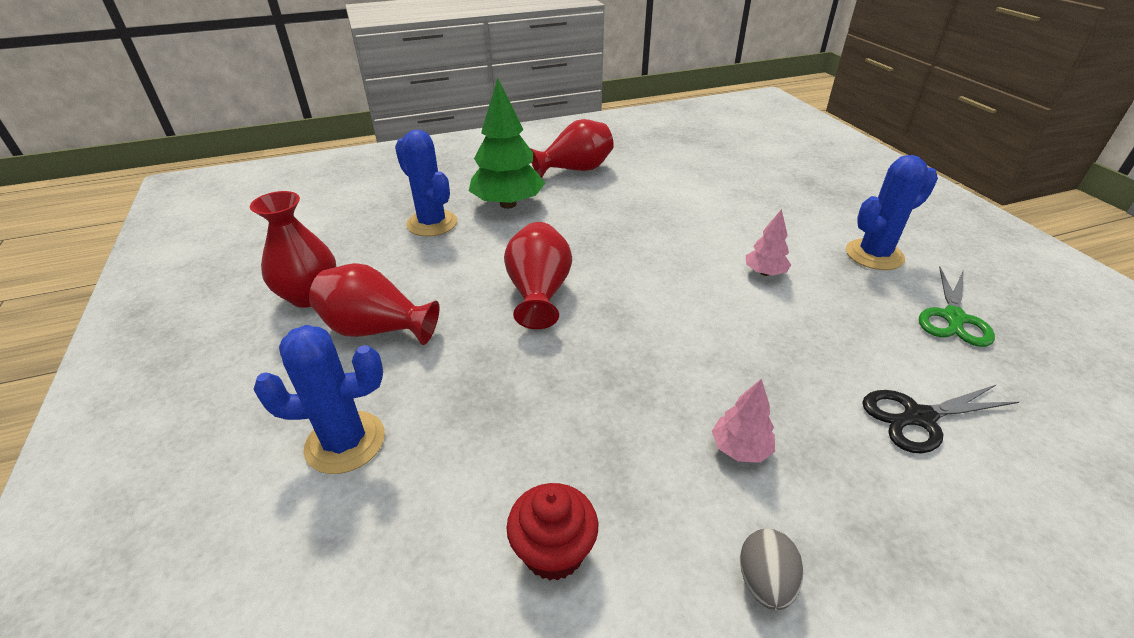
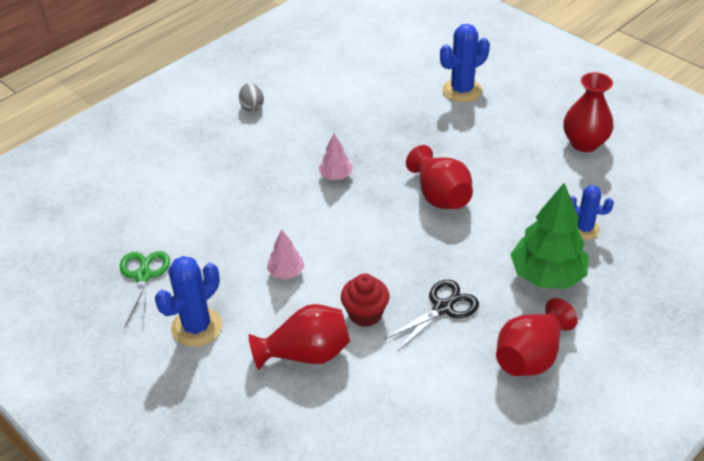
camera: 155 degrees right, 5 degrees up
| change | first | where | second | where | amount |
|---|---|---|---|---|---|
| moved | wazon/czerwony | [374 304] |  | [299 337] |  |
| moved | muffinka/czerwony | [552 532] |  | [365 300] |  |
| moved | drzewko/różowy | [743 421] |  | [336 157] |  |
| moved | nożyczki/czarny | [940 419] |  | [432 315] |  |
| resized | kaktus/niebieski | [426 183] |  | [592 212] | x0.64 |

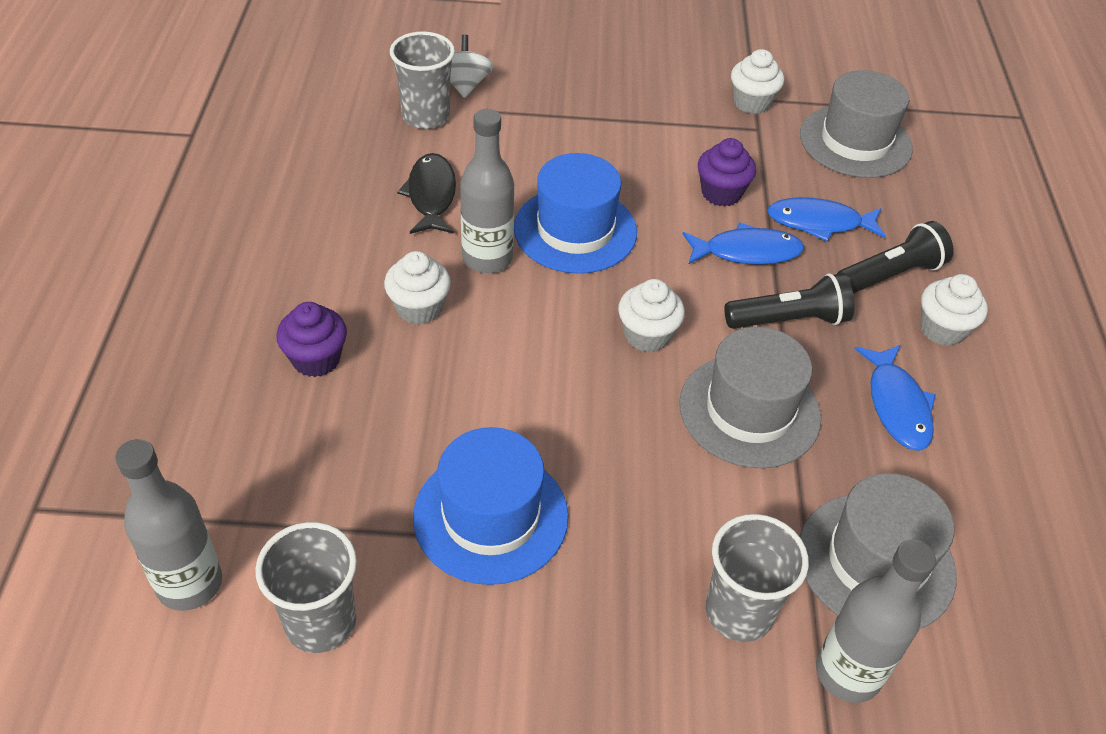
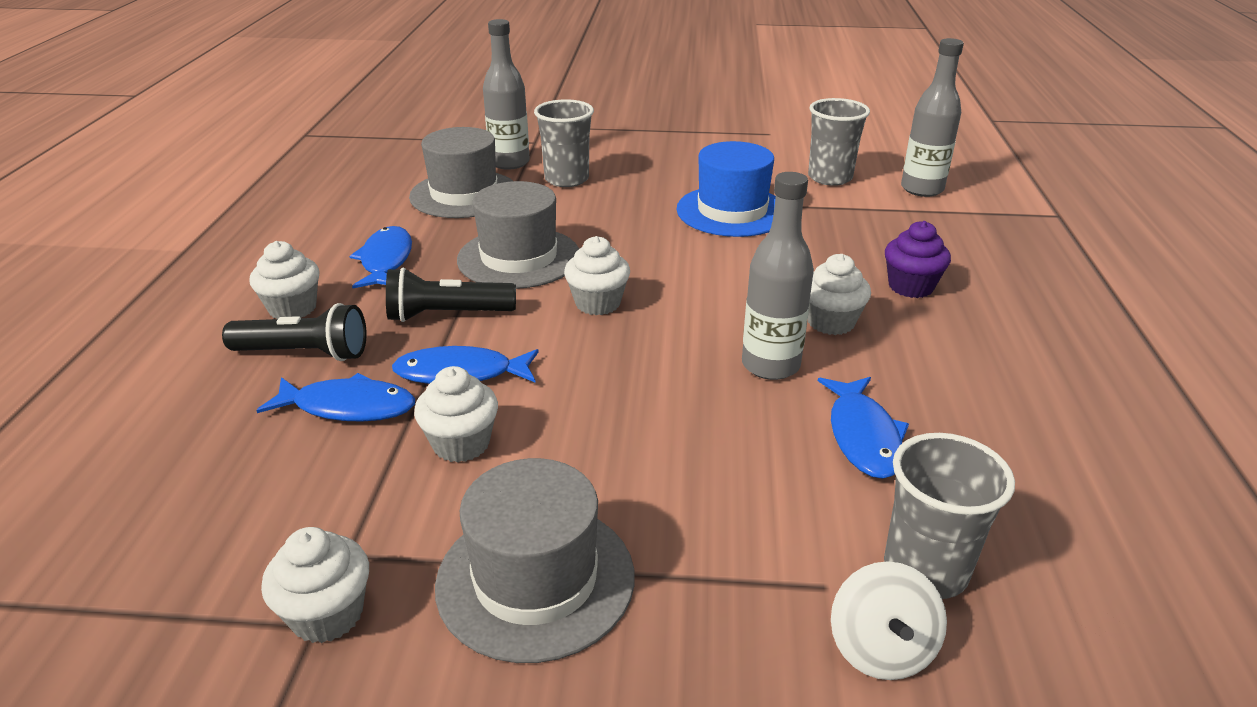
camera: 175 degrees left, 15 degrees down
| change | first | where | second | where | amount |
|---|---|---|---|---|---|
| removed | kapelusz/niebieski | [575 213] |  |  |  |
| moved | kapelusz/szary | [856 124] |  | [535 560] |  |
| recoloured | ryba/czarny | [426 193] | ryba/niebieski | [863 428] |  |
| recoloured | muffinka/fioletowy | [727 172] | muffinka/biały | [456 414] |  |
| turned | latarka/czarny | [895 257] |  | [294 332] | 150 degrees counterclockwise |

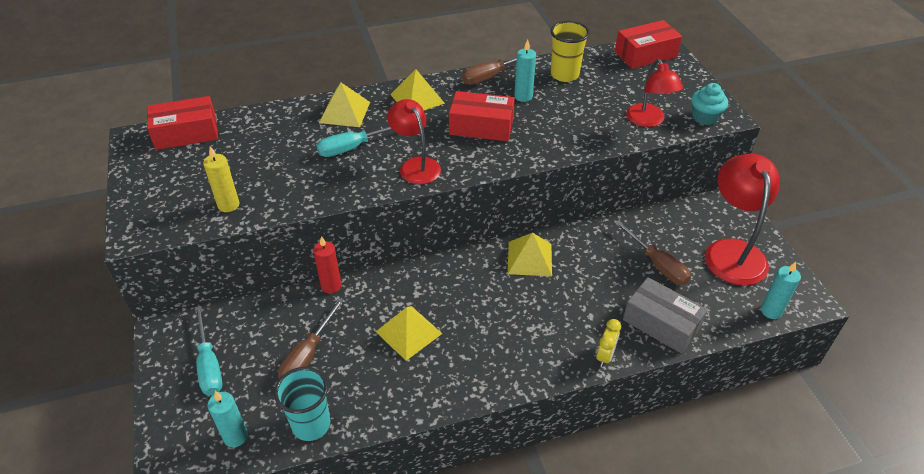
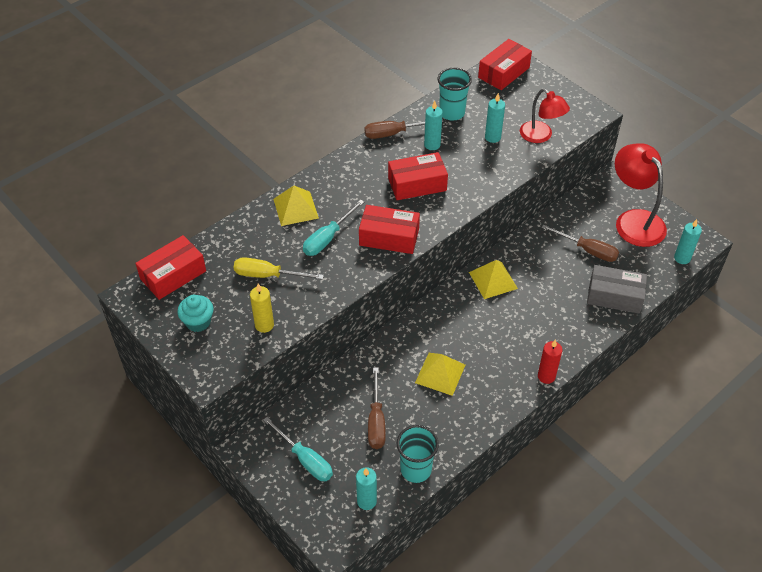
camera: 25 degrees left, 5 degrees up
| change | first | where | second | where | amount |
|---|---|---|---|---|---|
| removed | piramida/żółty | [417 89] |  |  |  |
| removed | budzik/żółty | [608 343] |  |  |  |
| added |  |  | śrubokręt/żółty | [278 268] |  |
| added |  |  | świeca/turkusowy | [495 118] |  |
| moved | świeca/czerwony | [327 265] |  | [550 361] |  |
| moved | muffinka/turkusowy | [709 104] |  | [195 313] |  |
| replaced | lampka/czerwony | [414 142] | pudełko/czerwony | [389 229] |  |
| recoloured | szklanka/żółty | [570 51] | szklanka/turkusowy | [455 94] |  |
| turned | śrubokręt/brązowy | [500 68] |  | [404 129] | 45 degrees clockwise |

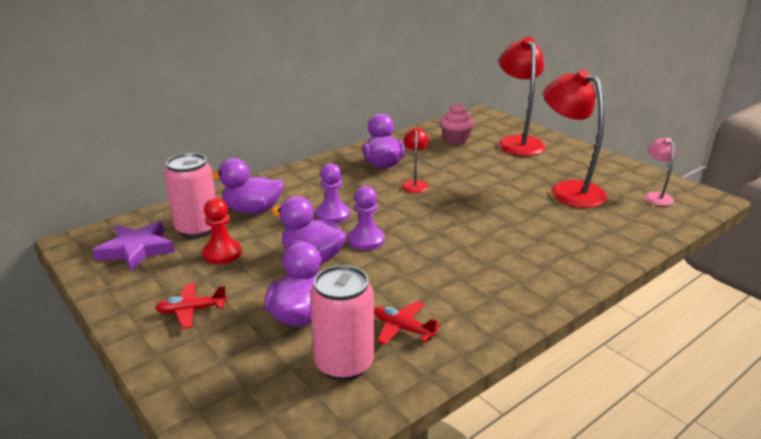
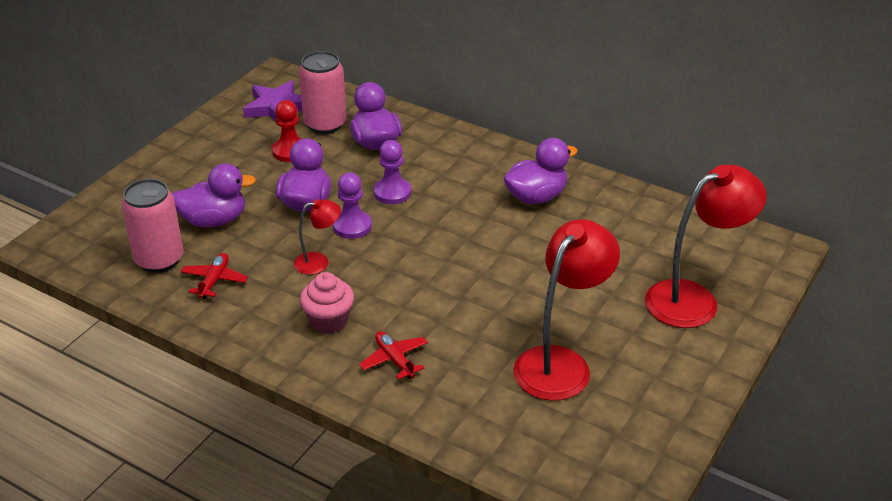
camera: 70 degrees right, 10 degrees up
| change | first | where | second | where | amount |
|---|---|---|---|---|---|
| removed | lampka/różowy | [660 172] |  |  |  |
| moved | samolot/czerwony | [191 306] |  | [393 355] |  |
| moved | lampka/czerwony | [415 160] |  | [317 237] |  |
| moved | muffinka/różowy | [457 124] |  | [327 302] |  |

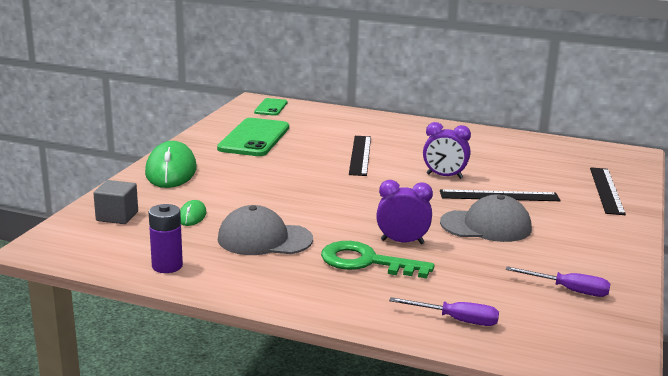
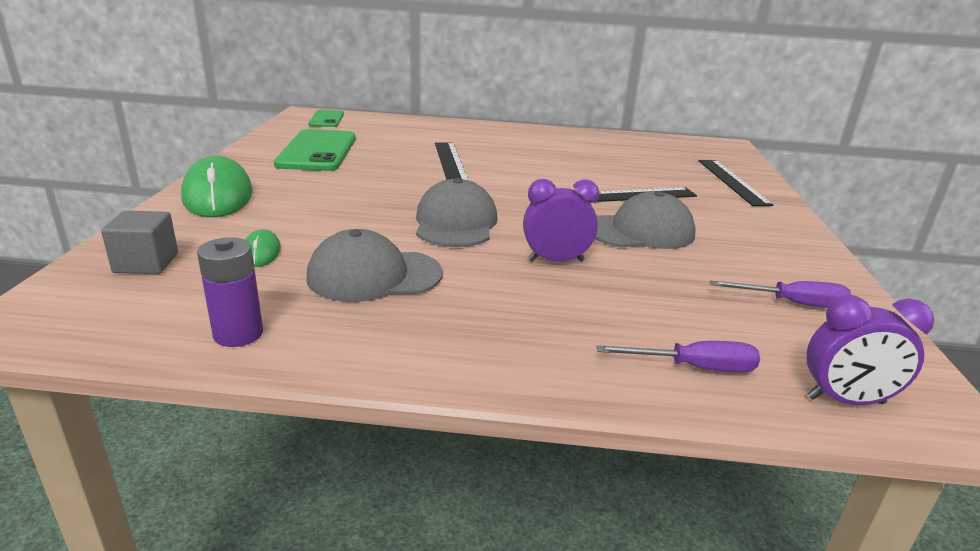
camera: 15 degrees left, 5 degrees up
| change | first | where | second | where | amount |
|---|---|---|---|---|---|
| removed | klucz/zielony | [378 259] |  |  |  |
| added |  |  | czapka/szary | [457 212] |  |
| moved | budzik/fioletowy | [447 150] |  | [870 350] |  |

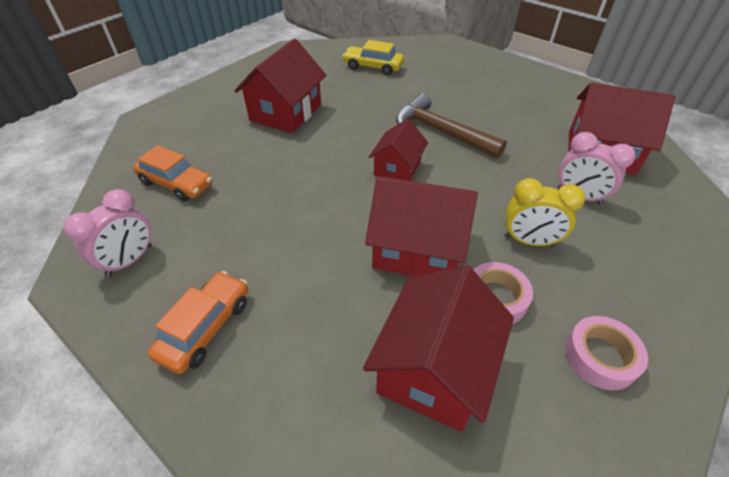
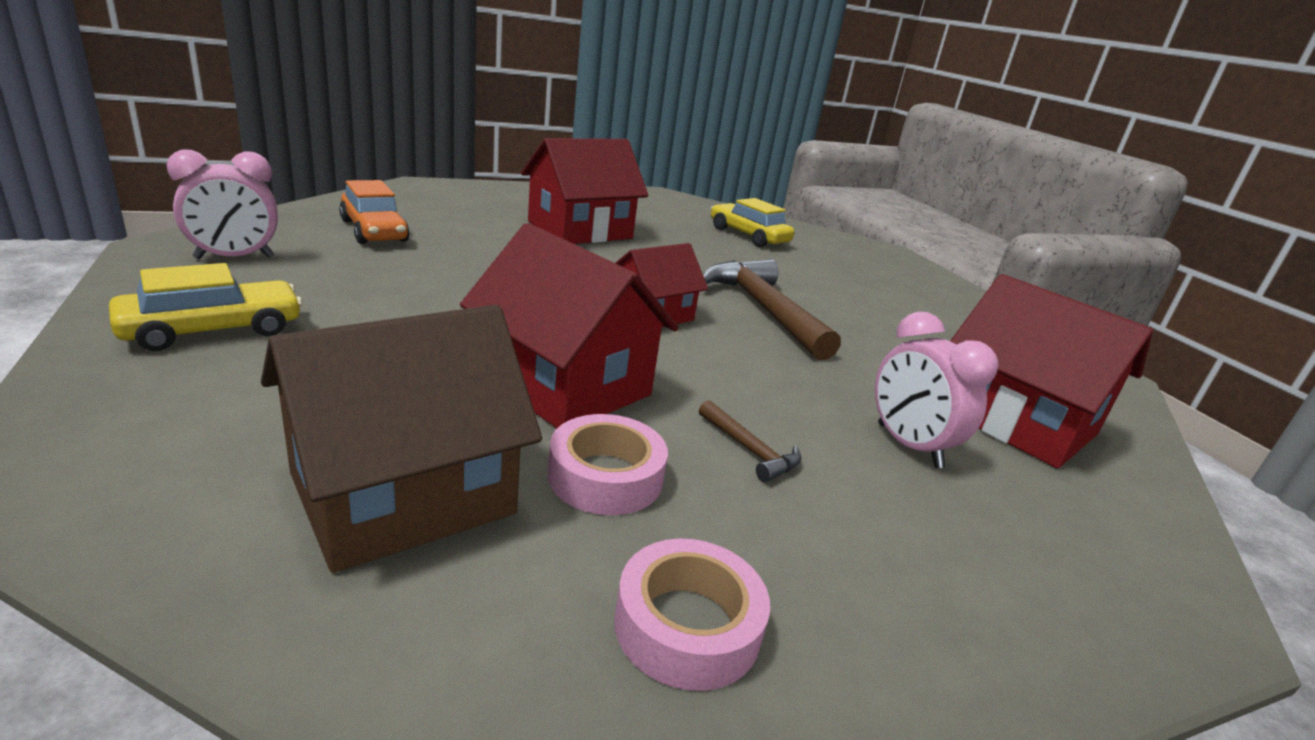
camera: 25 degrees right, 20 degrees down
| change | first | where | second | where | amount |
|---|---|---|---|---|---|
| replaced | budzik/żółty | [545 212] | młotek/brązowy | [750 441] |  |
| recoloured | samochód/pomarańczowy | [198 322] | samochód/żółty | [205 307] |  |
| recoloured | domek/czerwony | [438 348] | domek/brązowy | [401 439] |  |

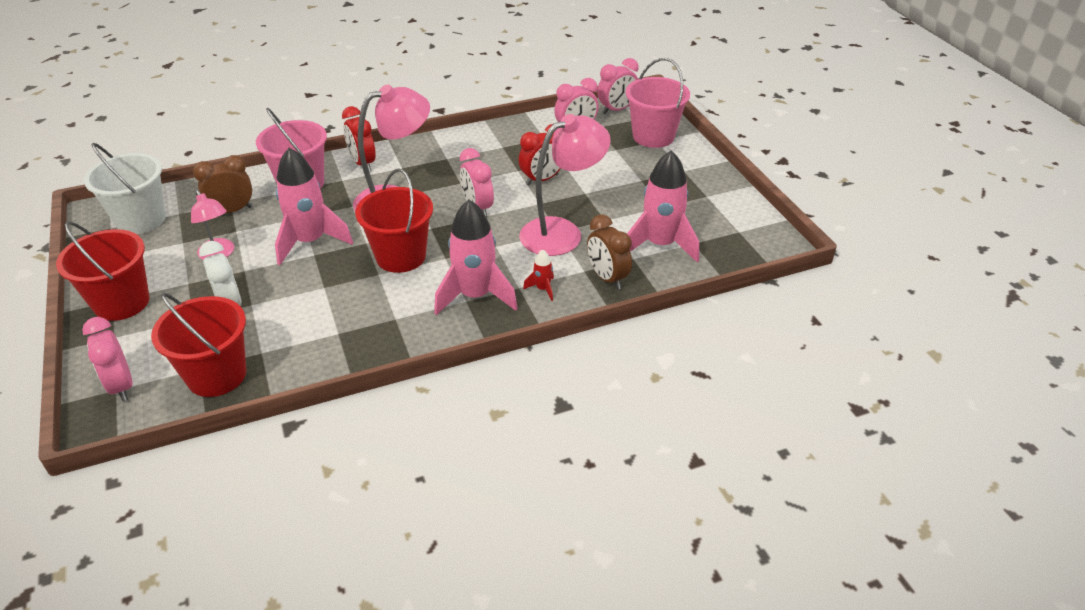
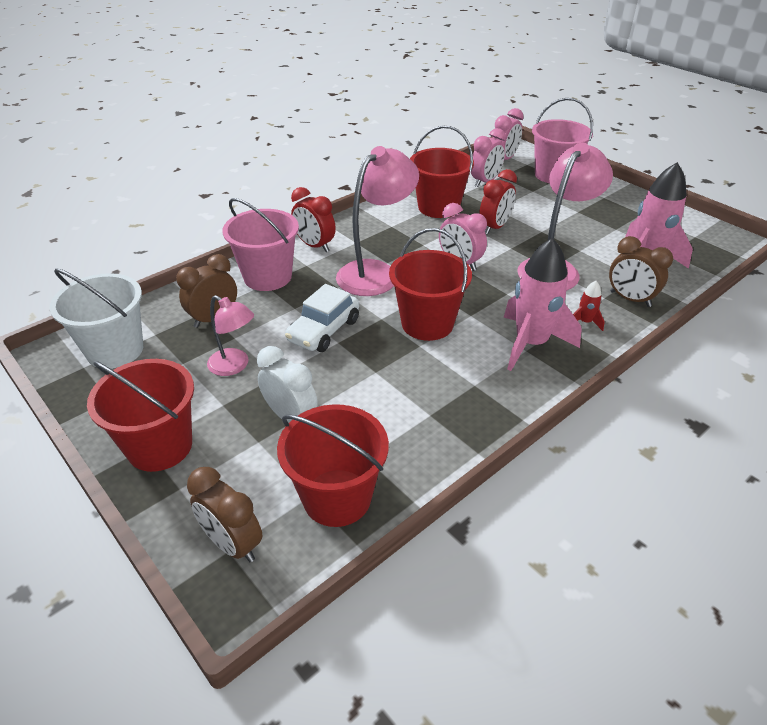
camera: 20 degrees left, 0 degrees up
| change | first | where | second | where | amount |
|---|---|---|---|---|---|
| added |  |  | wiadro/czerwony | [442 171] |  |
| replaced | rakieta/różowy | [314 206] | samochód/biały | [322 318] |  |
| recoloured | budzik/różowy | [107 359] | budzik/brązowy | [224 514] |  |

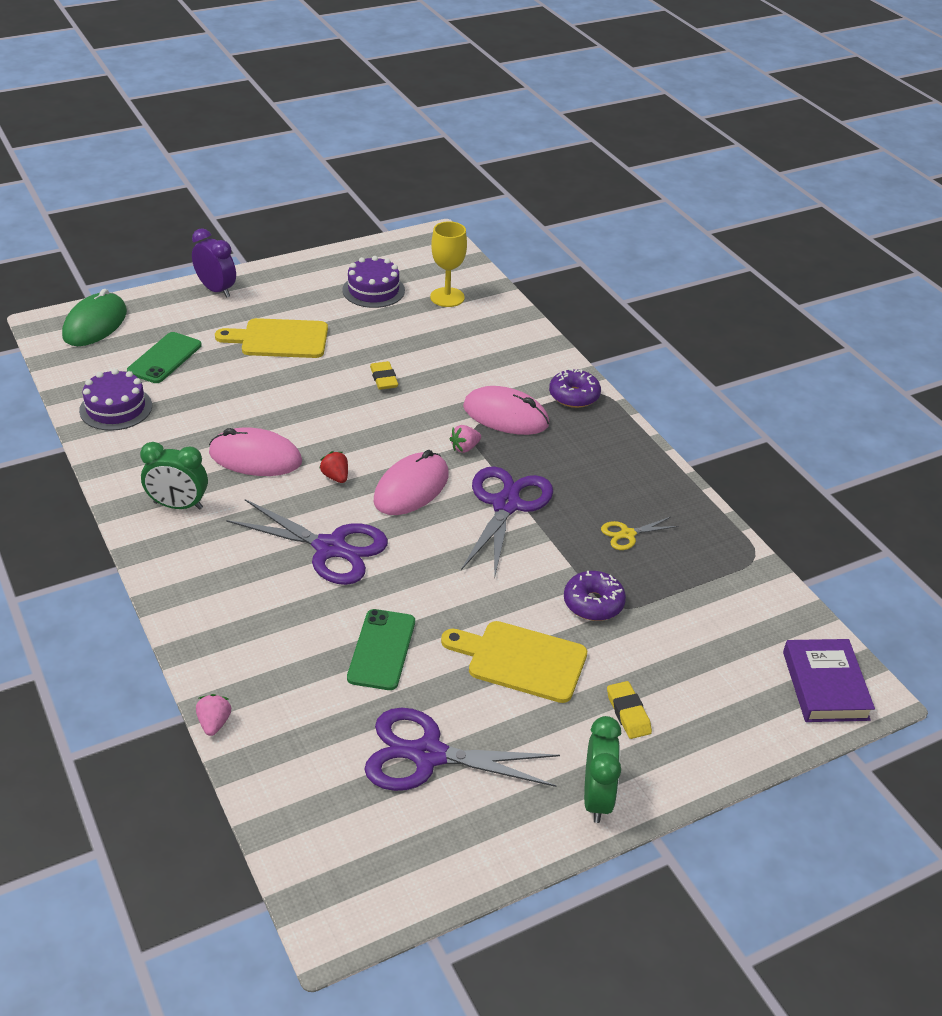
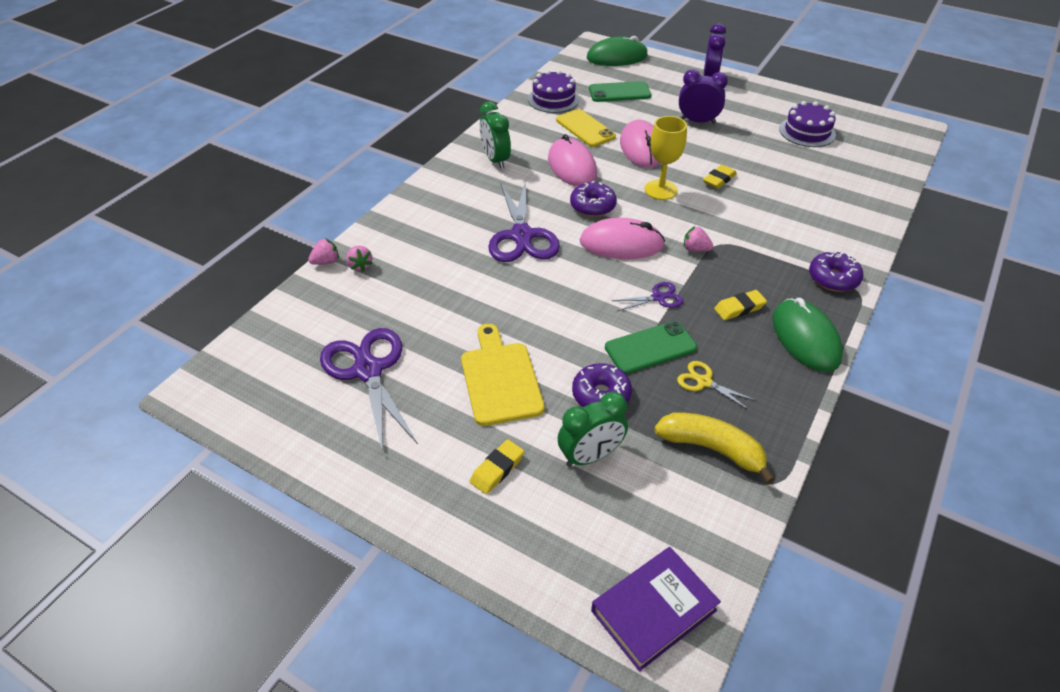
camera: 60 degrees right, 5 degrees up
| change | first | where | second | where | amount |
|---|---|---|---|---|---|
| added |  |  | truskawka/różowy | [359 259] |  |
| added |  |  | telefon/żółty | [586 128] |  |
| added |  |  | banan/żółty | [714 448] |  |
| added |  |  | gumka do mazania/żółty | [740 305] |  |
| added |  |  | myszka/zielony | [807 335] |  |
| moved | telefon/zielony | [381 649] |  | [651 347] |  |
| moved | kielich/żółty | [448 264] |  | [665 158] |  |
| moved | myszka/różowy | [506 410] |  | [640 144] |  |
| moved | budzik/zielony | [602 769] |  | [592 429] |  |
| replaced | deska do krojenia/żółty | [271 338] | budzik/fioletowy | [703 96] |  |
| replaced | truskawka/czerwony | [333 467] | donut/fioletowy | [593 199] |  |
| resized | nożyczki/fioletowy | [507 521] |  | [647 296] | x0.49 |

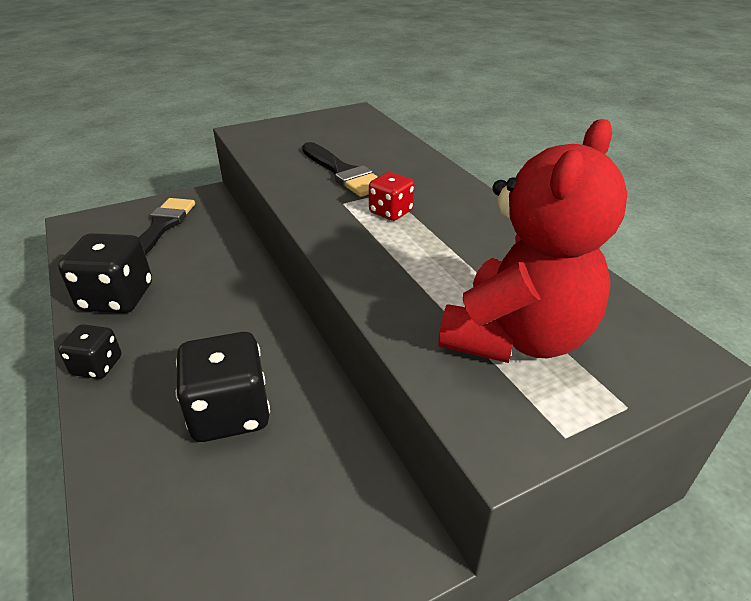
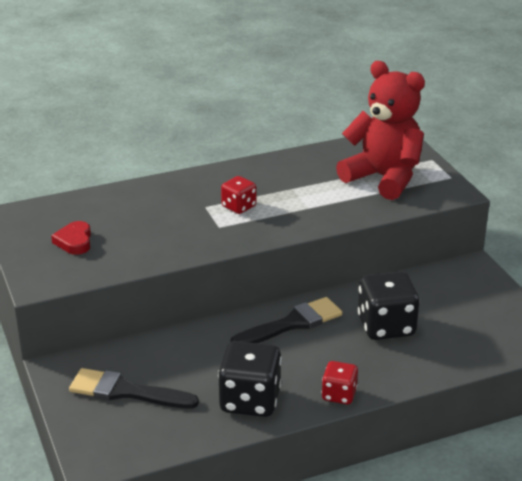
camera: 85 degrees left, 5 degrees down
| change | first | where | second | where | amount |
|---|---|---|---|---|---|
| added |  |  | serce/czerwony | [71 238] |  |
| moved | pędzel/czarny | [340 169] |  | [286 320] |  |
| recoloured | kostka do gry/czarny | [89 351] | kostka do gry/czerwony | [340 382] |  |

